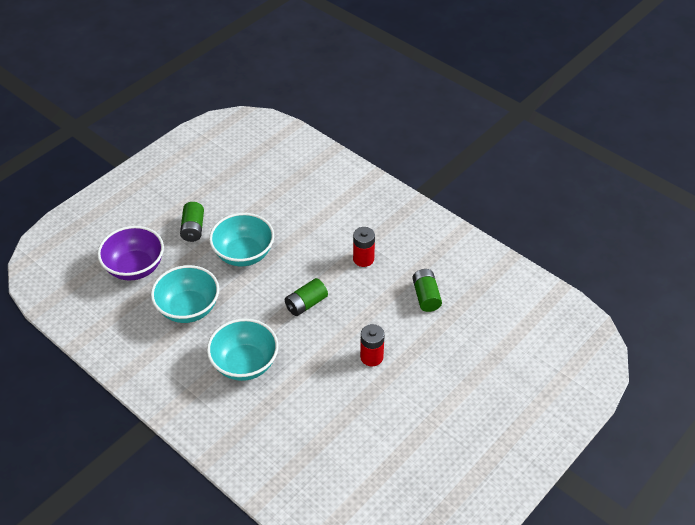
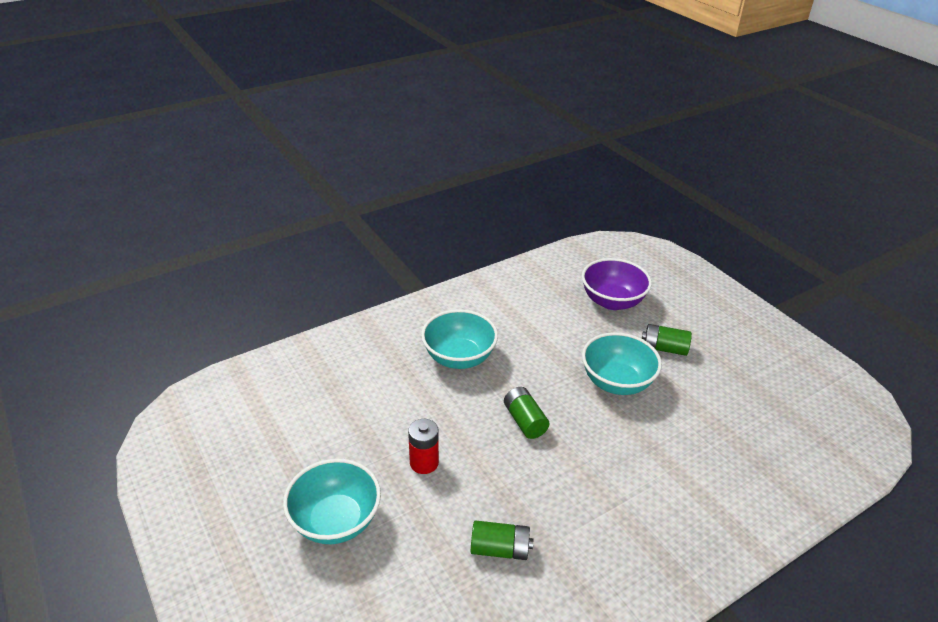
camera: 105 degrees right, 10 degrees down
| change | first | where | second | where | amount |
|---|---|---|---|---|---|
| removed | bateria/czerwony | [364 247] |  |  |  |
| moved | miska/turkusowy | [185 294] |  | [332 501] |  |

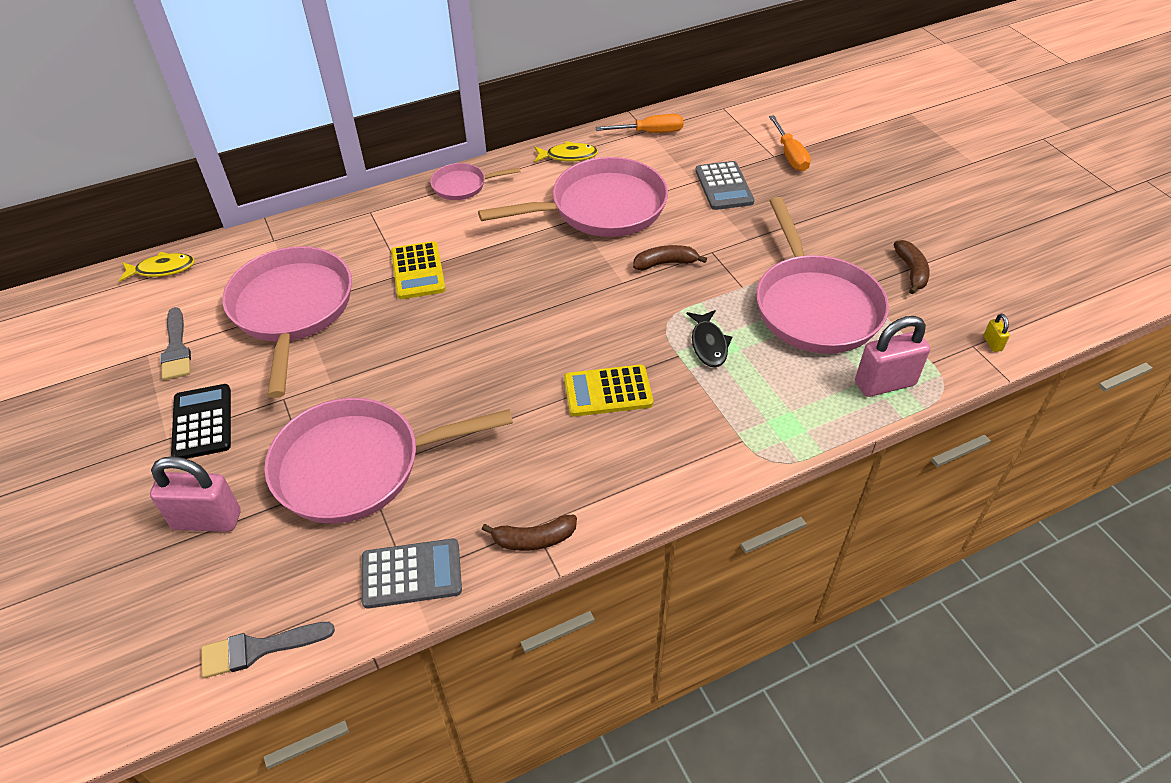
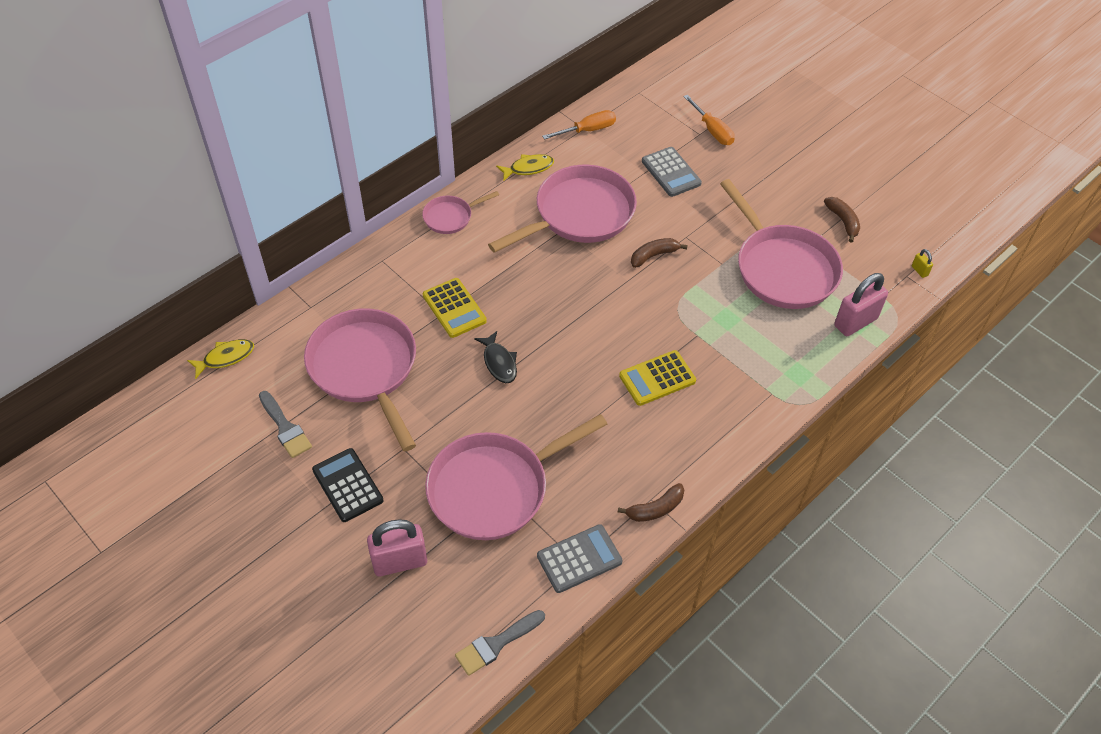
camera: 20 degrees left, 5 degrees up
| change | first | where | second | where | amount |
|---|---|---|---|---|---|
| moved | ryba/czarny | [709 339] |  | [495 357] |  |

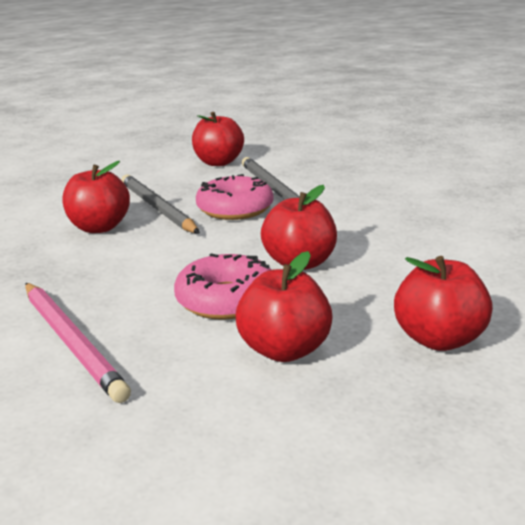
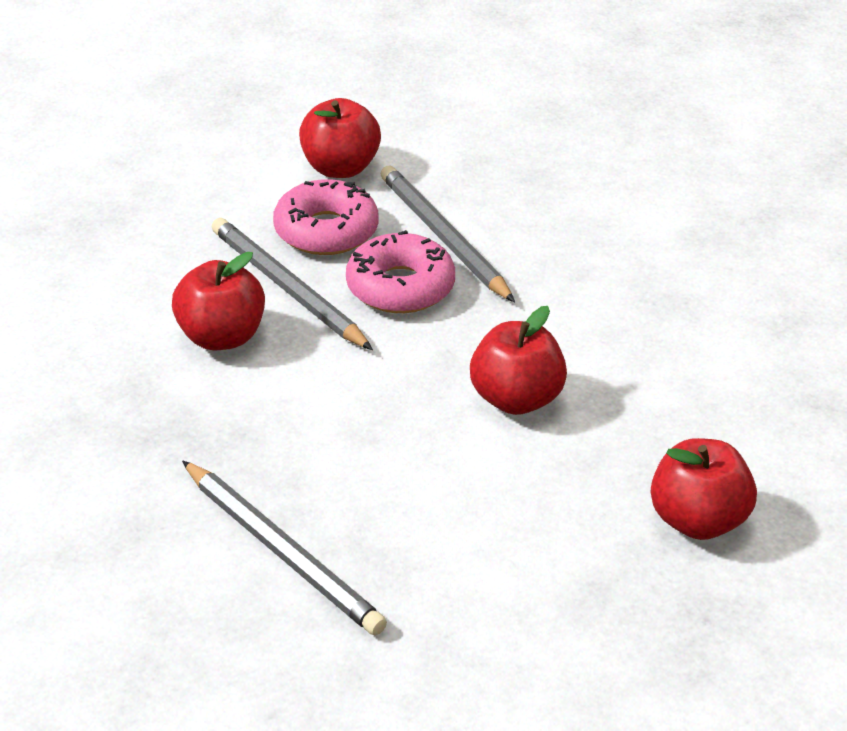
camera: 10 degrees left, 15 degrees up
| change | first | where | second | where | amount |
|---|---|---|---|---|---|
| removed | jabłko/czerwony | [284 306] |  |  |  |
| moved | donut/różowy | [222 286] |  | [325 217] |  |
| recoloured | ołówek/różowy | [78 343] | ołówek/szary | [284 547] |  |

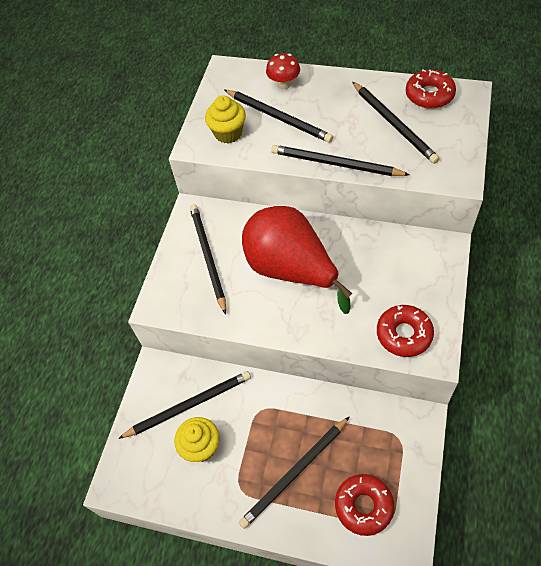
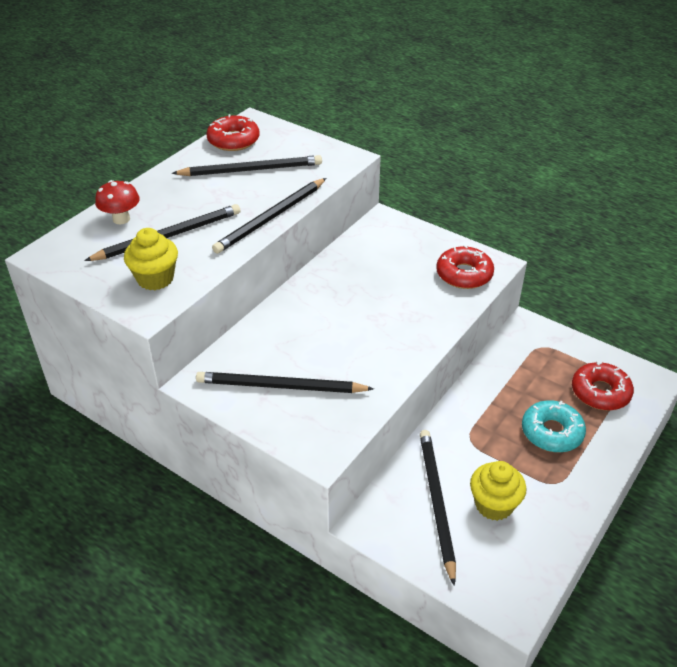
camera: 75 degrees left, 15 degrees down
| change | first | where | second | where | amount |
|---|---|---|---|---|---|
| removed | gruszka/czerwony | [297 260] |  |  |  |
| replaced | ołówek/czarny | [294 472] | donut/turkusowy | [554 426] |  |

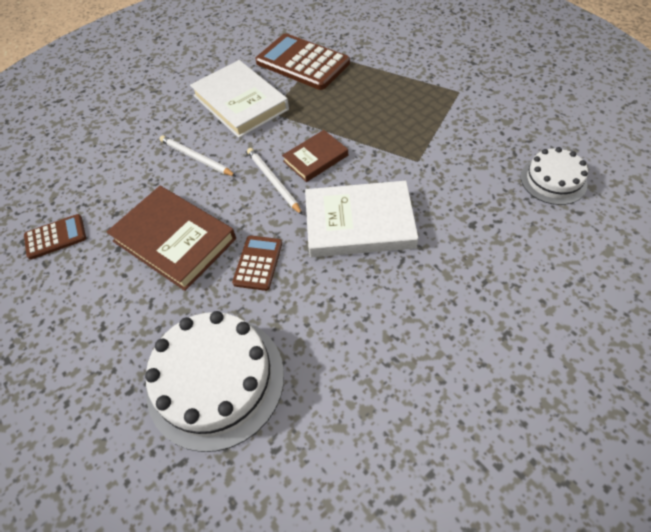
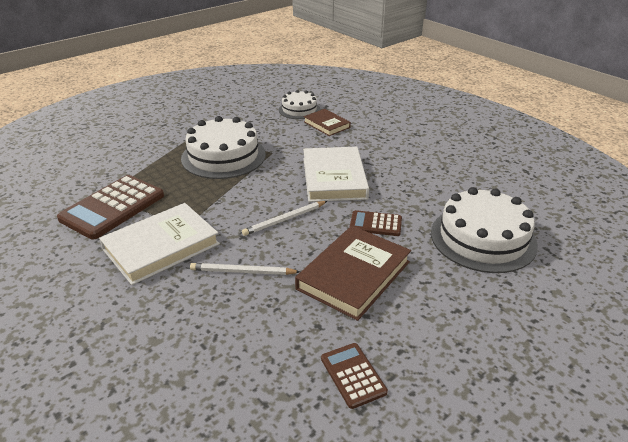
camera: 95 degrees left, 20 degrees down
| change | first | where | second | where | amount |
|---|---|---|---|---|---|
| added |  |  | tort/biały | [223 147] |  |
| moved | książka/brązowy | [315 156] |  | [327 122] |  |
| turned | ołówek/biały | [198 155] |  | [245 269] | 60 degrees clockwise |

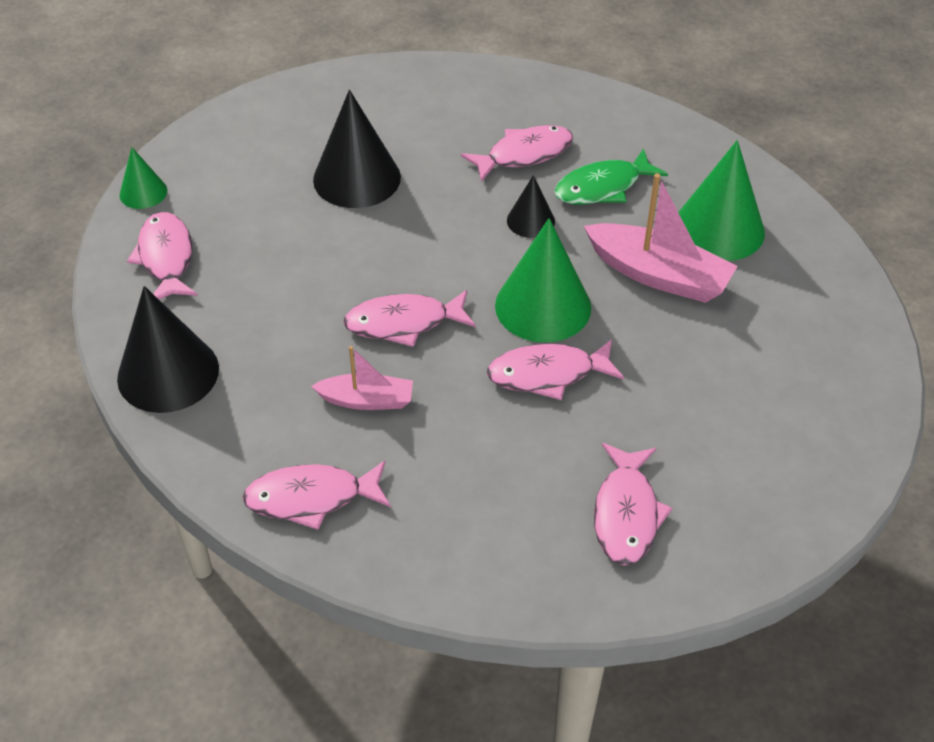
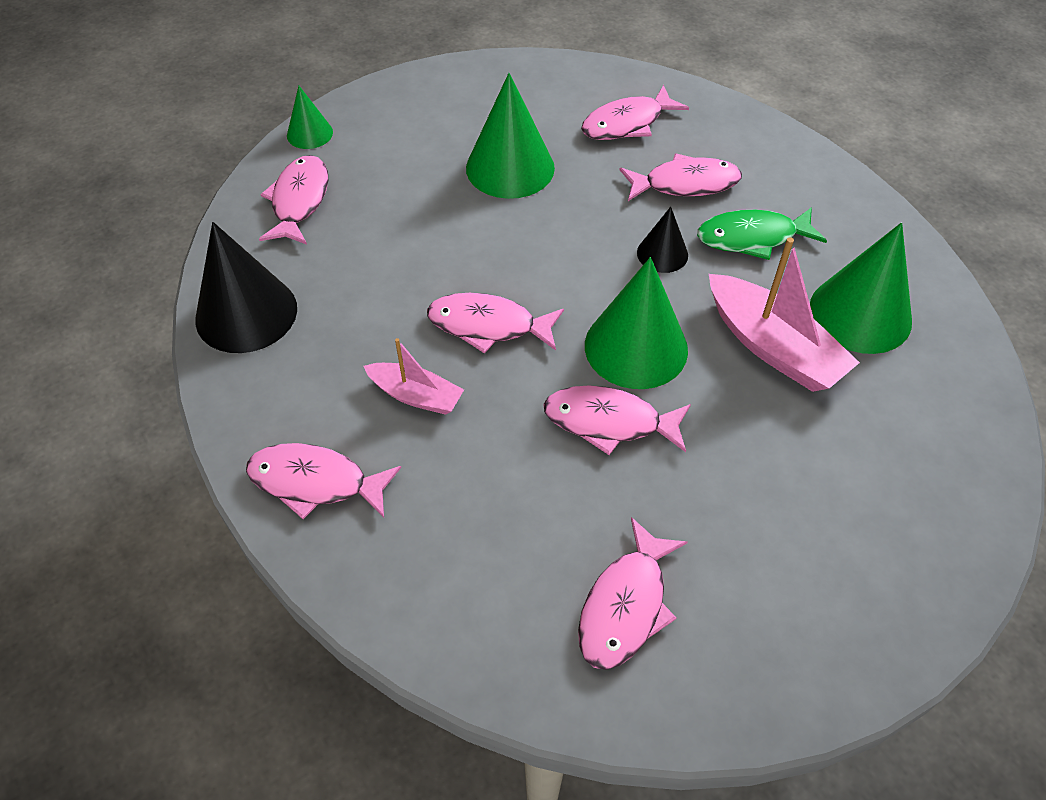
camera: 20 degrees right, 5 degrees up
| change | first | where | second | where | amount |
|---|---|---|---|---|---|
| added |  |  | ryba/różowy | [635 112] |  |
| recoloured | stożek/czarny | [357 149] | stożek/zielony | [510 136] |  |

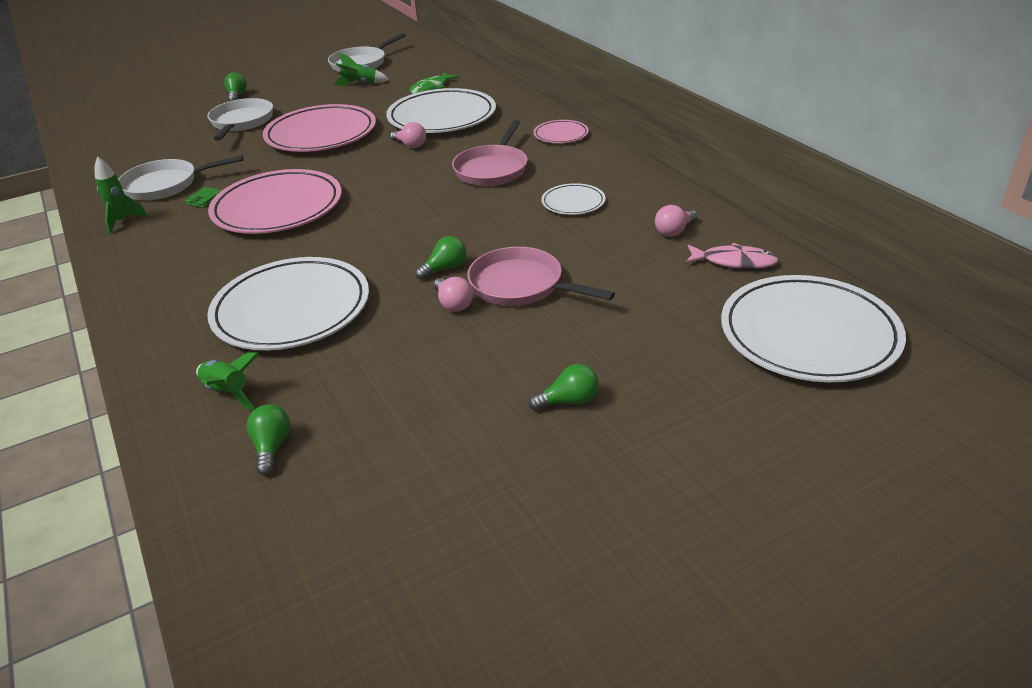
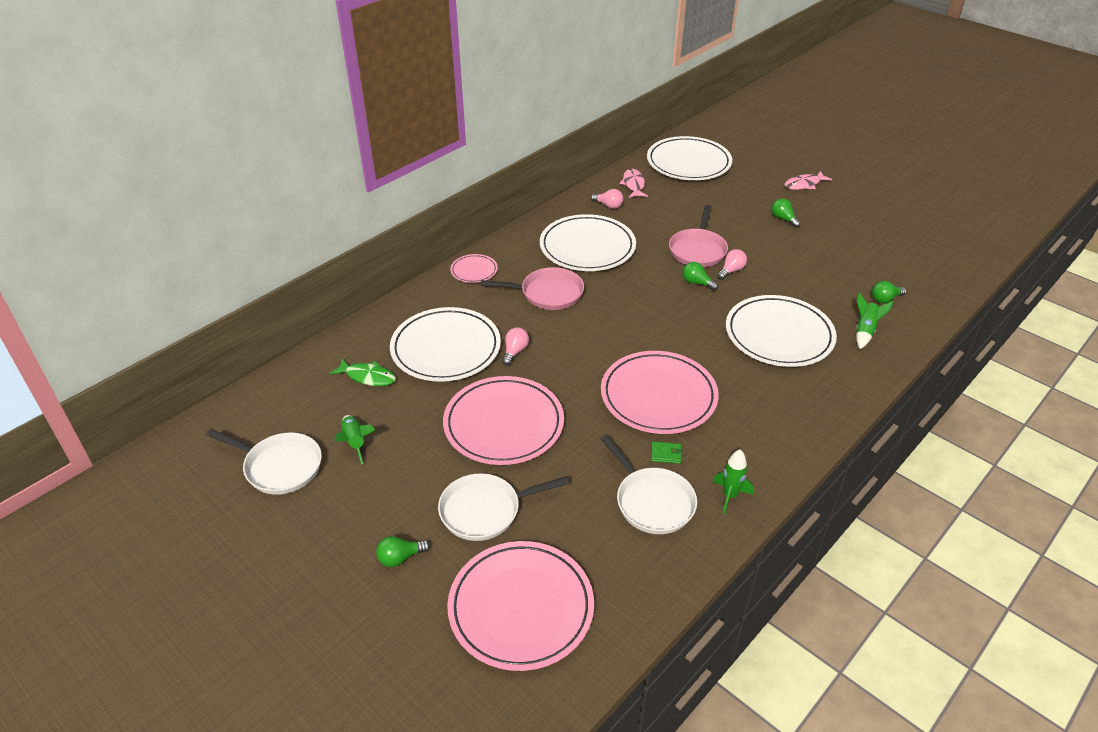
camera: 110 degrees left, 5 degrees up
| change | first | where | second | where | amount |
|---|---|---|---|---|---|
| added |  |  | talerz/różowy | [520 606] |  |
| added |  |  | ryba/różowy | [808 180] |  |
| resized | talerz/biały | [573 199] |  | [588 242] | x2.11 |

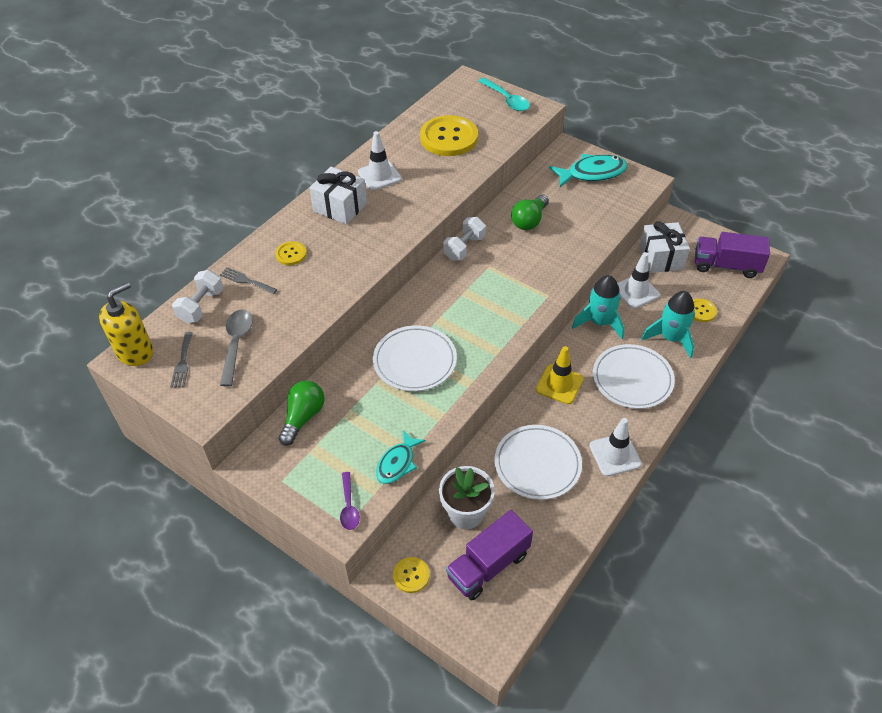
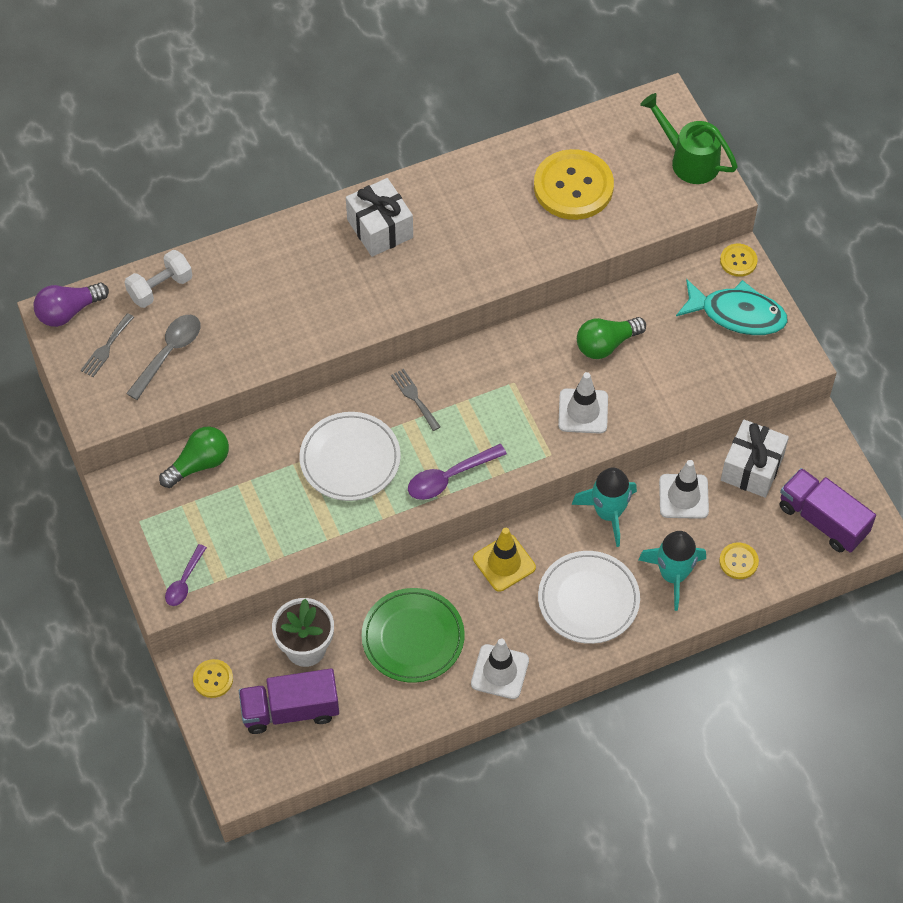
camera: 30 degrees right, 10 degrees up
| change | first | where | second | where | amount |
|---|---|---|---|---|---|
| removed | ryba/turkusowy | [401 457] |  |  |  |
| removed | hantel/biały | [464 239] |  |  |  |
| added |  |  | łyżka/fioletowy | [457 472] |  |
| moved | widelec/szary | [249 280] |  | [416 400] |  |
| moved | guzik/żółty | [291 253] |  | [739 260] |  |
| moved | pachołek/biały | [380 161] |  | [583 403] |  |
| replaced | dozownik mydła/żółty | [126 324] | żarówka/fioletowy | [71 305] |  |
| replaced | łyżka/turkusowy | [504 94] | konewka/zielony | [689 138] |  |
| recoloured | talerz/biały | [538 462] | talerz/zielony | [413 635] |  |

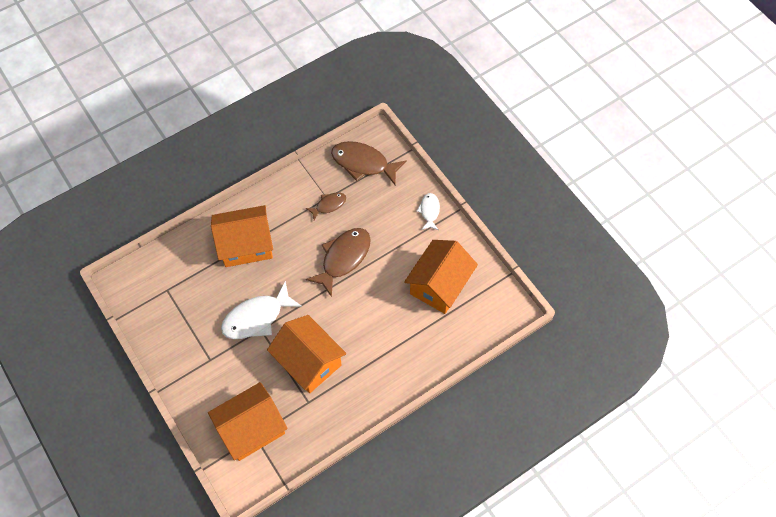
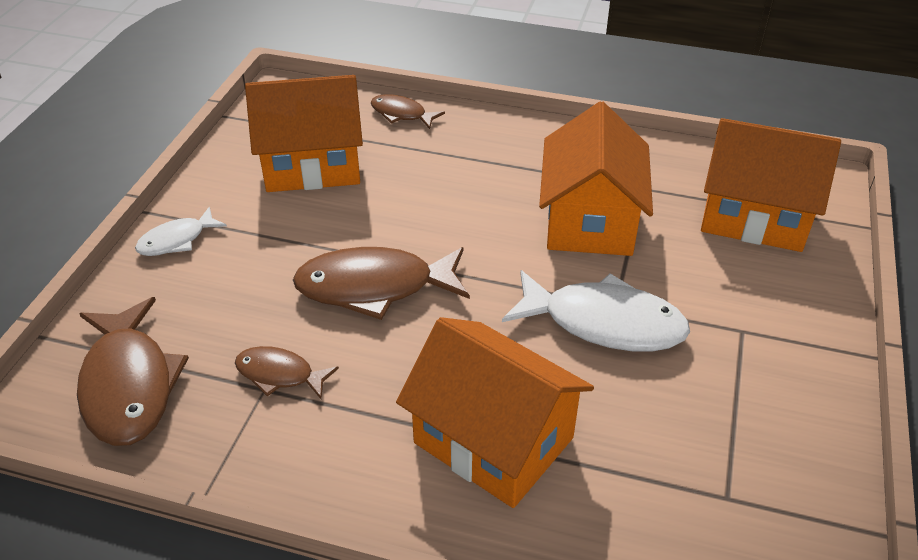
camera: 130 degrees left, 20 degrees down
| change | first | where | second | where | amount |
|---|---|---|---|---|---|
| added |  |  | ryba/brązowy | [408 111] |  |

